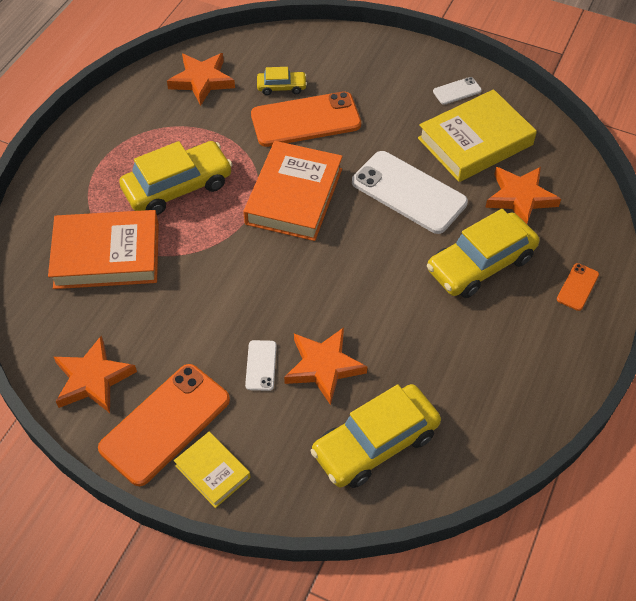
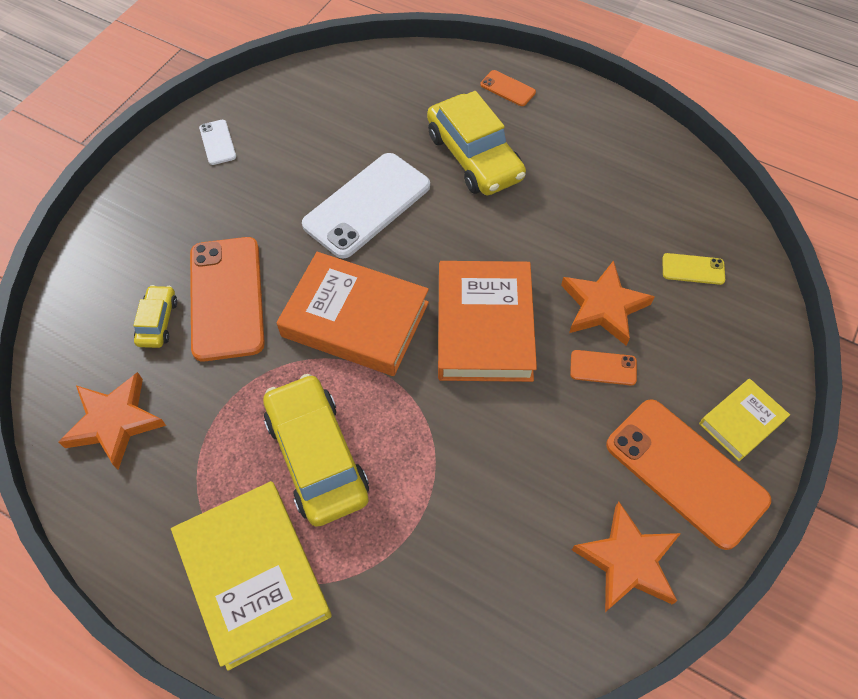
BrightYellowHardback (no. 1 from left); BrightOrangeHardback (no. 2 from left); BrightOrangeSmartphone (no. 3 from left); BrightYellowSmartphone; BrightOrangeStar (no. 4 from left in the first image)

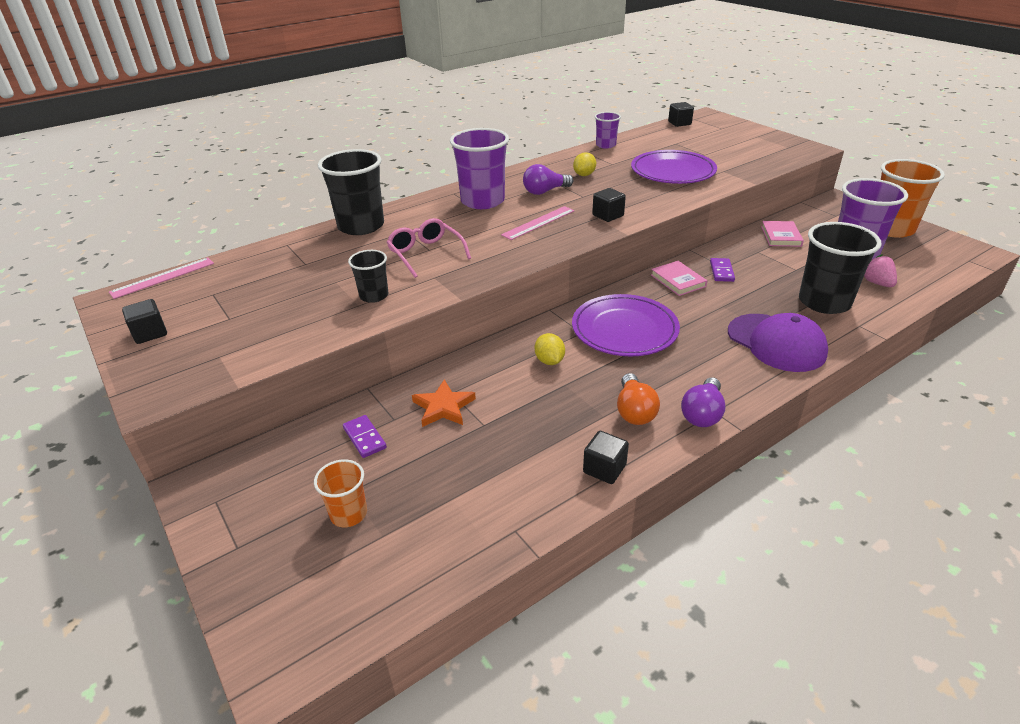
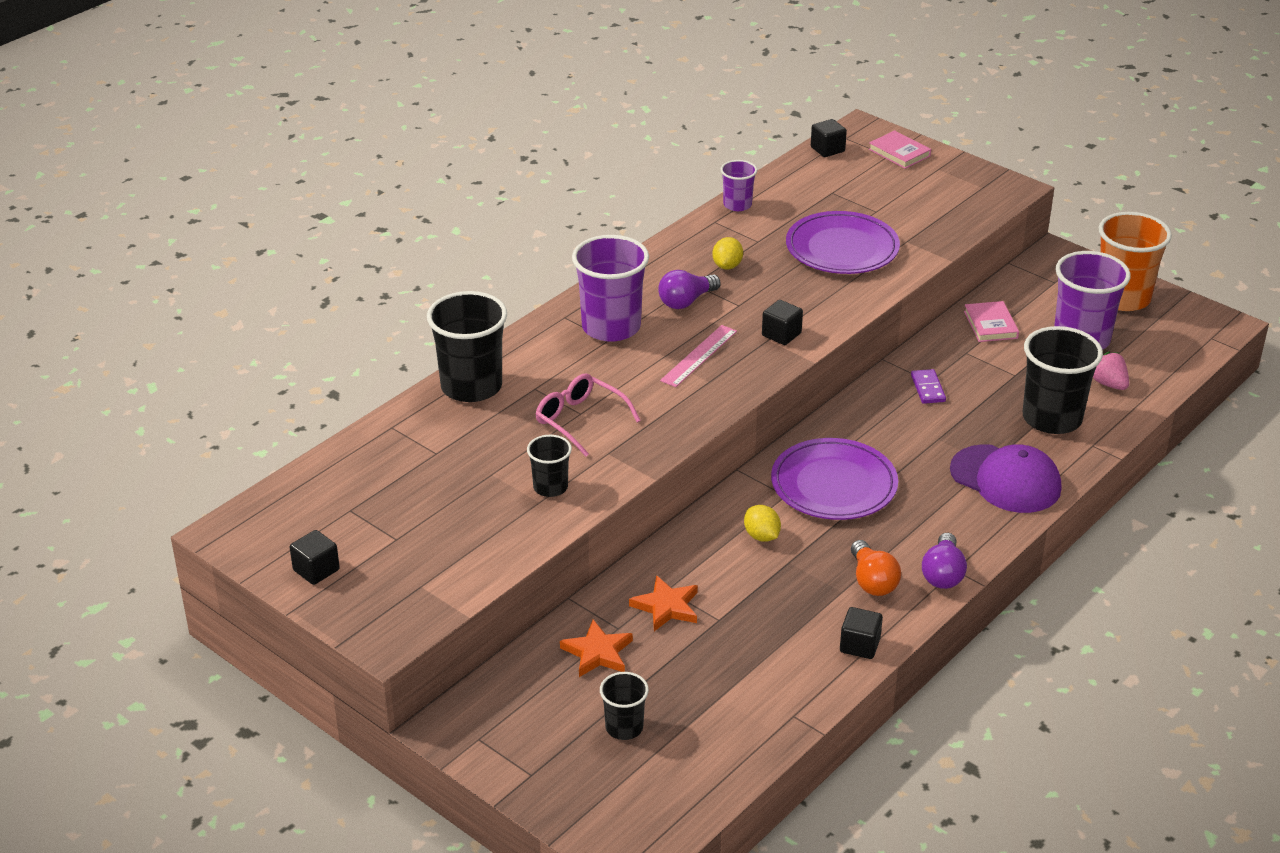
BrightOrangeStar (no. 1 from left); JetBlackTumbler (no. 3 from left); PinkHardback (no. 1 from left); PinkStraightedge (no. 1 from left in the first image)

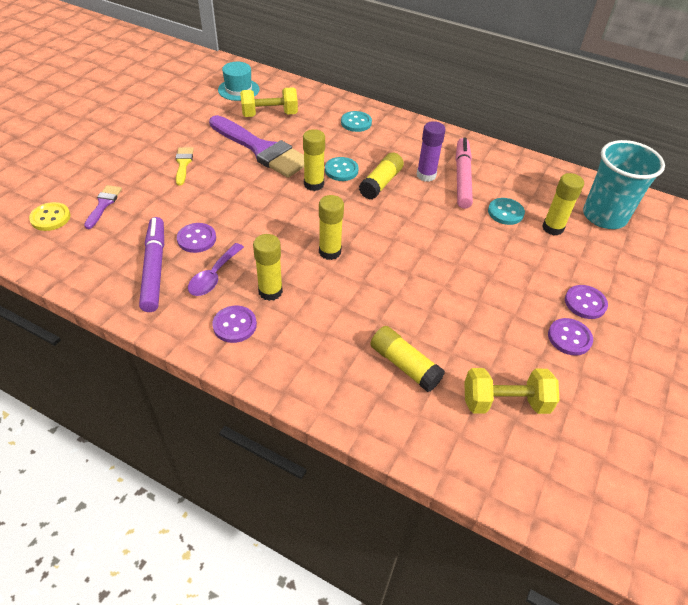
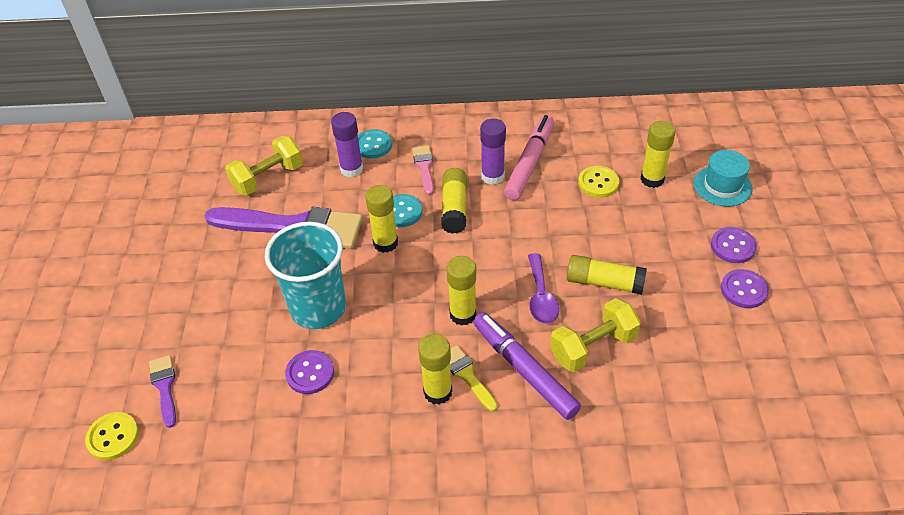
TurquoiseTumbler; RoyalPurpleGlueStick (no. 1 from left); PinkBrush; BrightYellowBrush; RoyalPurpleMarkerPen; PinkMarkerPen; RoyalPurpleSpoon; BrightYellowHandWeight (no. 2 from left); BrightYellowGlueStick (no. 5 from left); BrightYellowShirtButton (no. 2 from left); TurquoiseTallHat; RoyalPurpleShirtButton (no. 2 from left in the first image)

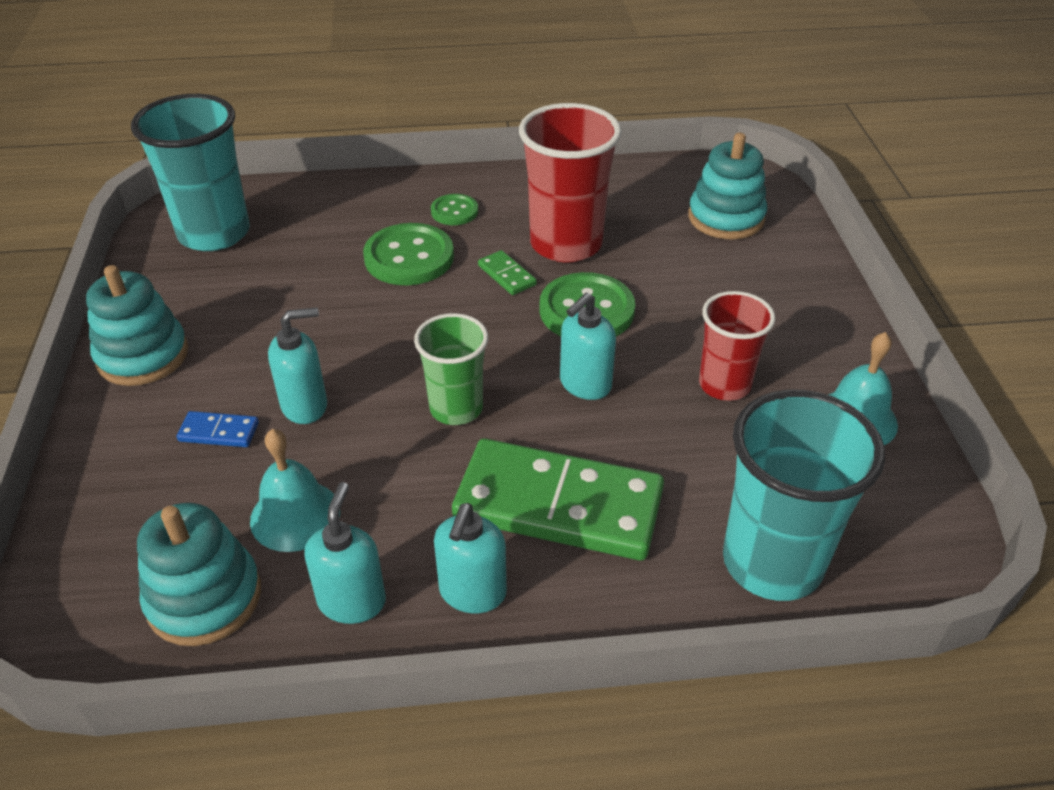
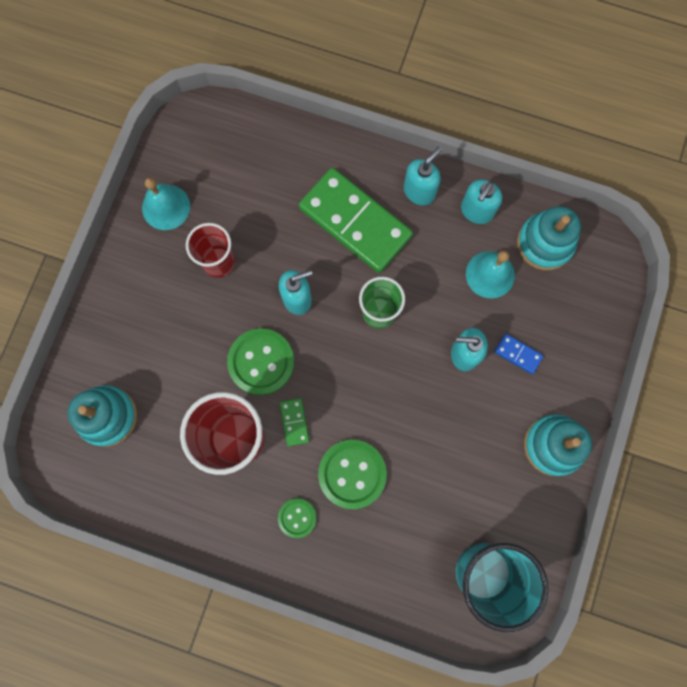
TurquoiseTumbler (no. 2 from left in the first image)

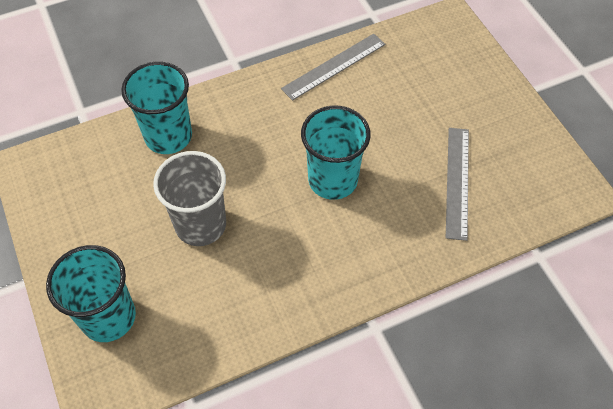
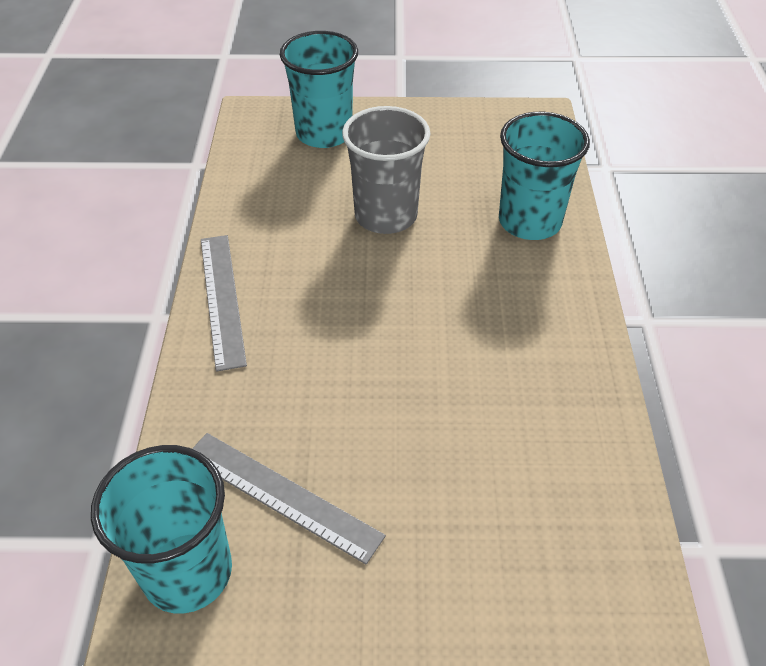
TurquoiseTumbler (no. 1 from left); GrayStraightedge (no. 1 from left)

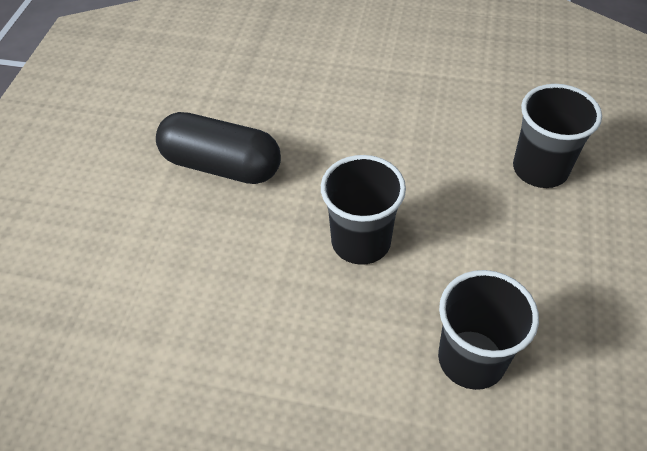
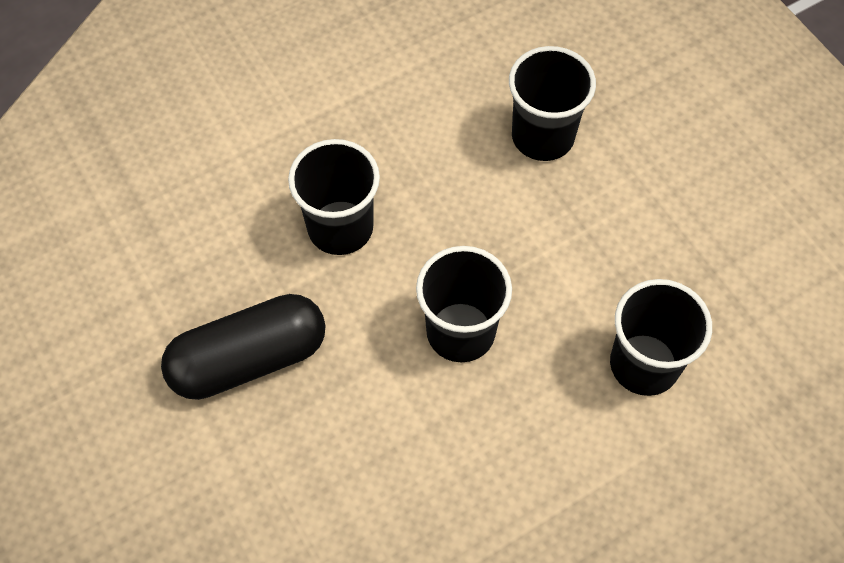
JetBlackTumbler (no. 1 from left)

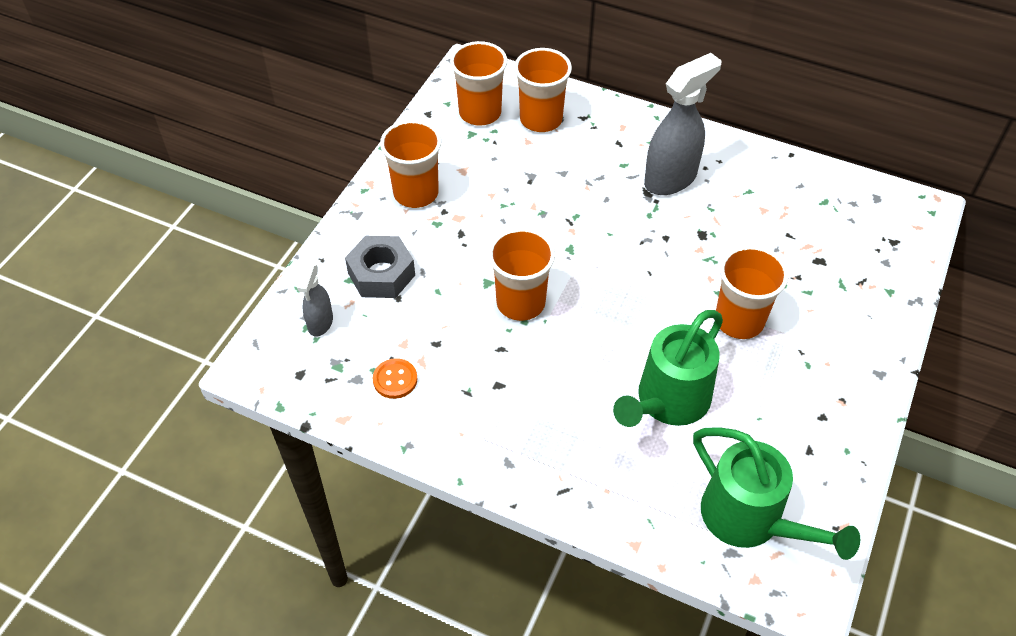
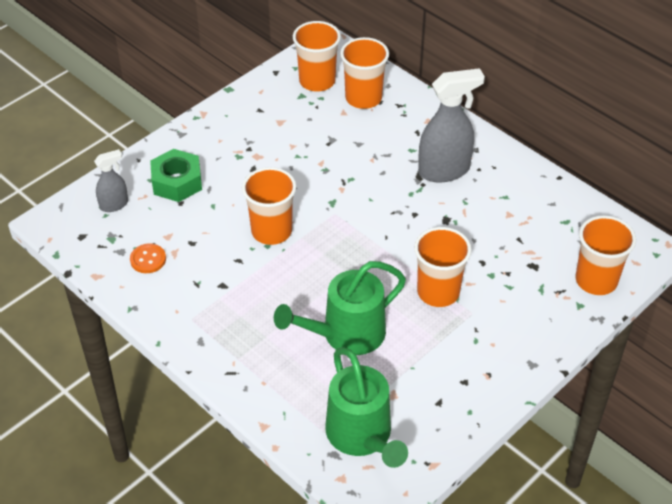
GraySprayCleaner (no. 1 from left); LeafGreenHexagonNut; BrightOrangeTumbler (no. 5 from left)

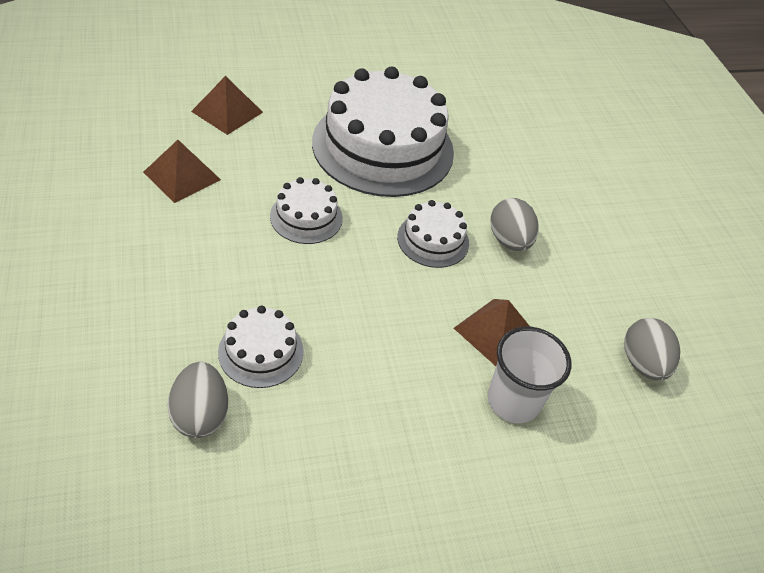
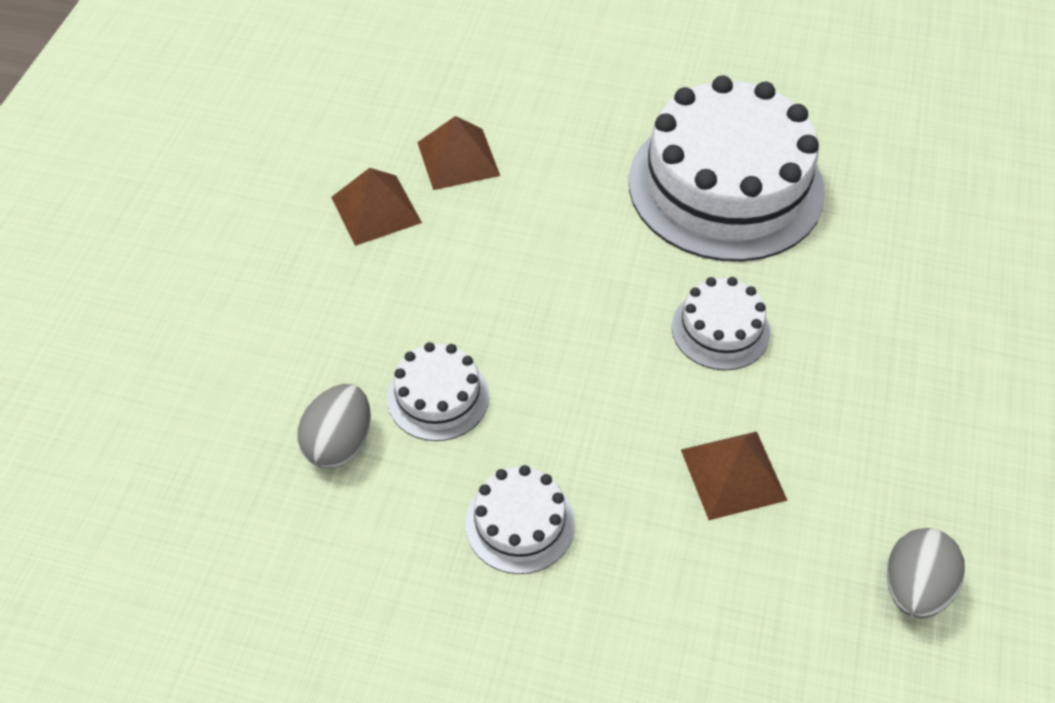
RussetPyramidShape (no. 1 from left); PureWhiteCake (no. 2 from left); PureWhiteTumbler; GrayEgg (no. 2 from left in the first image)

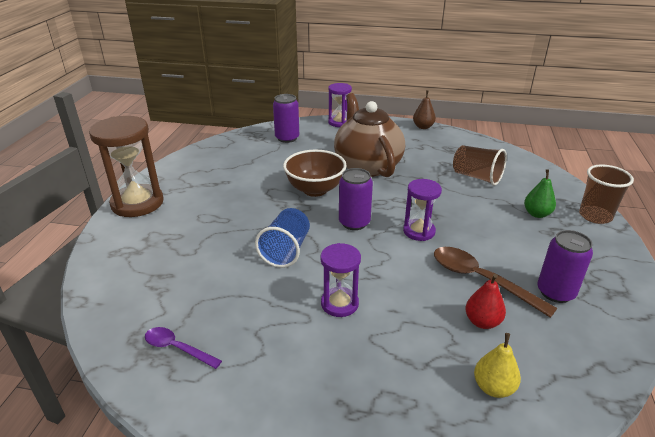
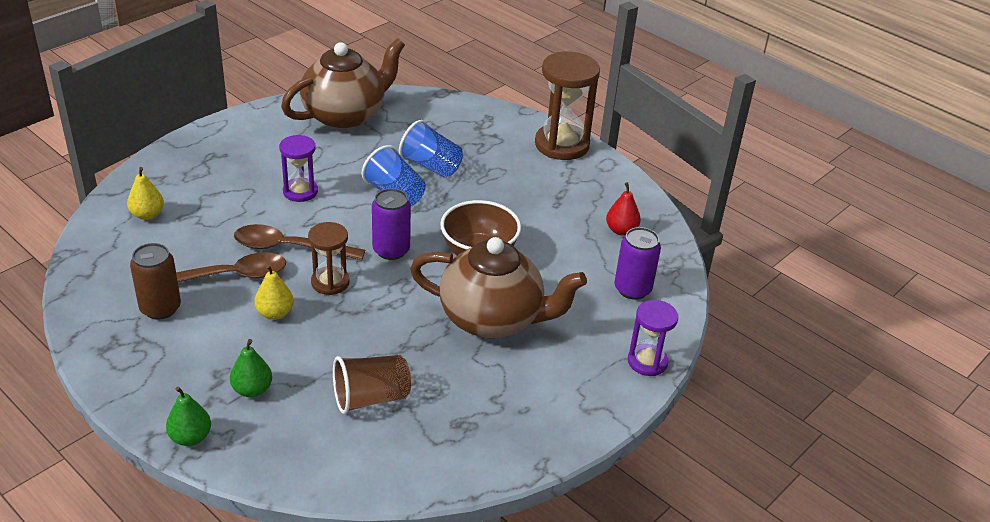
RussetCan; LeafGreenPear (no. 1 from left); RussetSpoon (no. 2 from left); BrightYellowPear (no. 2 from left); RussetTeapot (no. 1 from left); RussetSandTimer (no. 1 from left); CobaltTumbler (no. 2 from left); ScarletPear; RussetPear

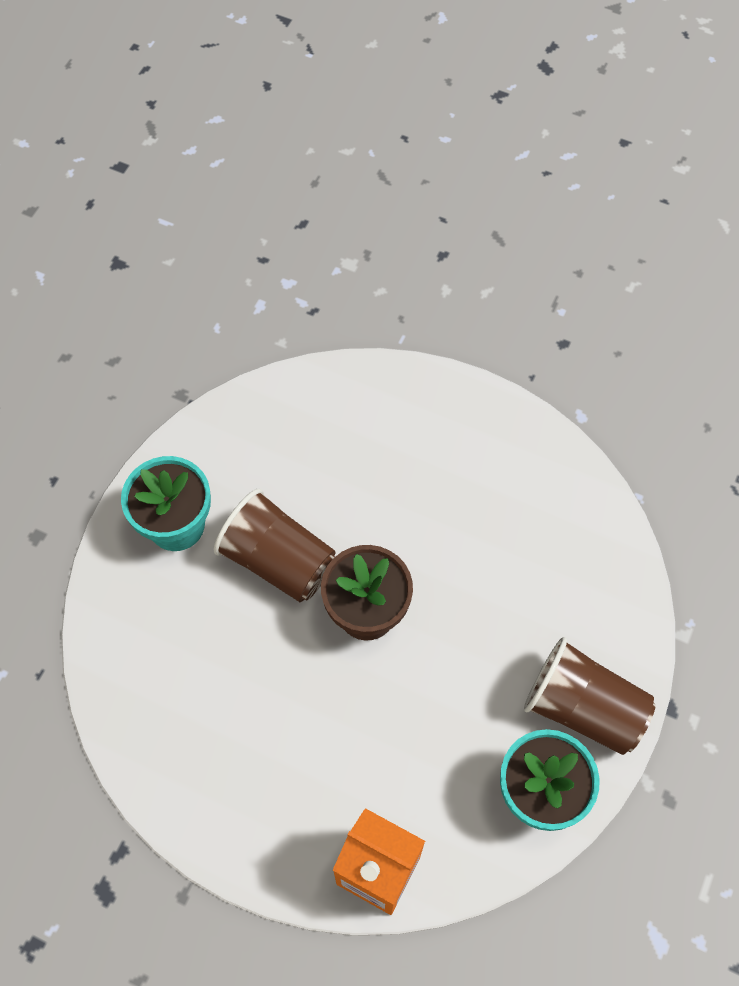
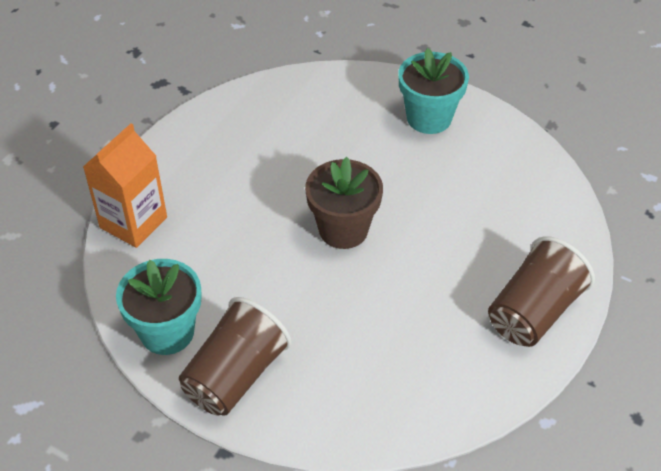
RussetTumbler (no. 2 from left)

